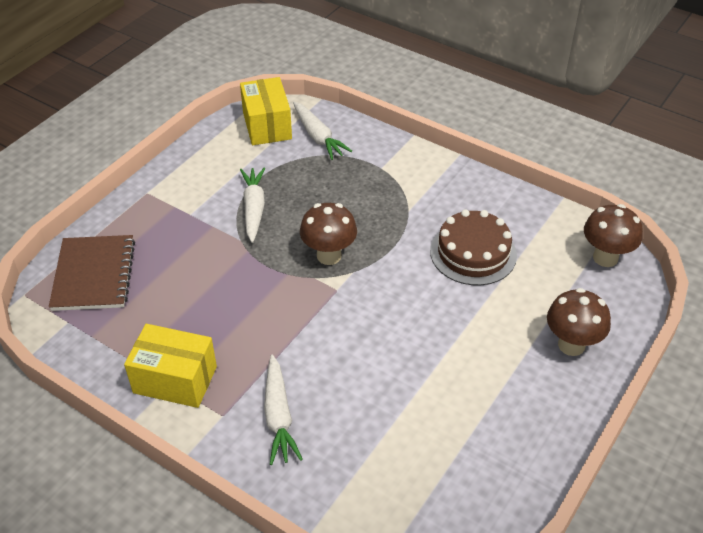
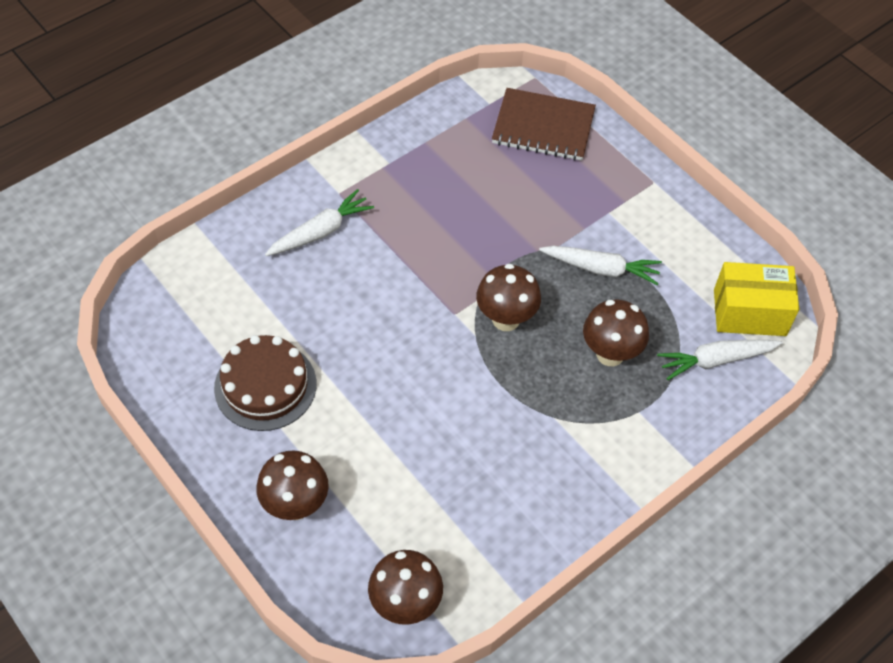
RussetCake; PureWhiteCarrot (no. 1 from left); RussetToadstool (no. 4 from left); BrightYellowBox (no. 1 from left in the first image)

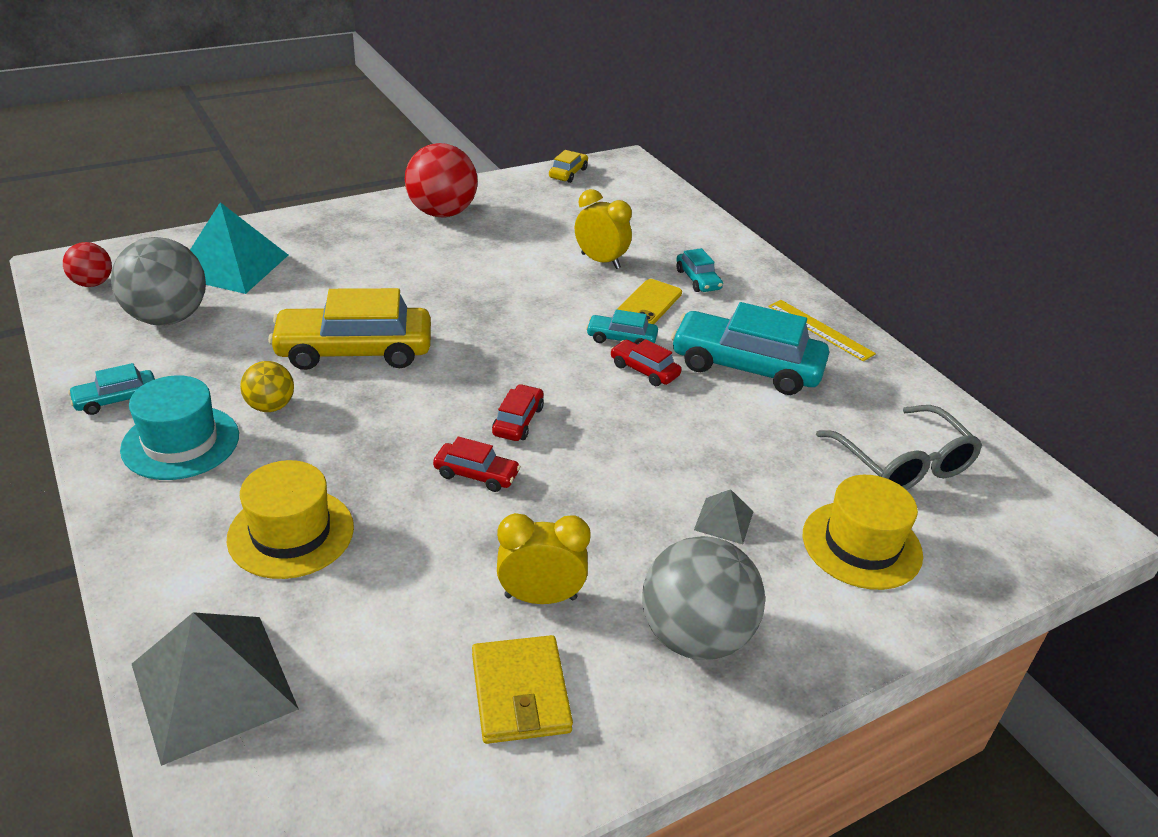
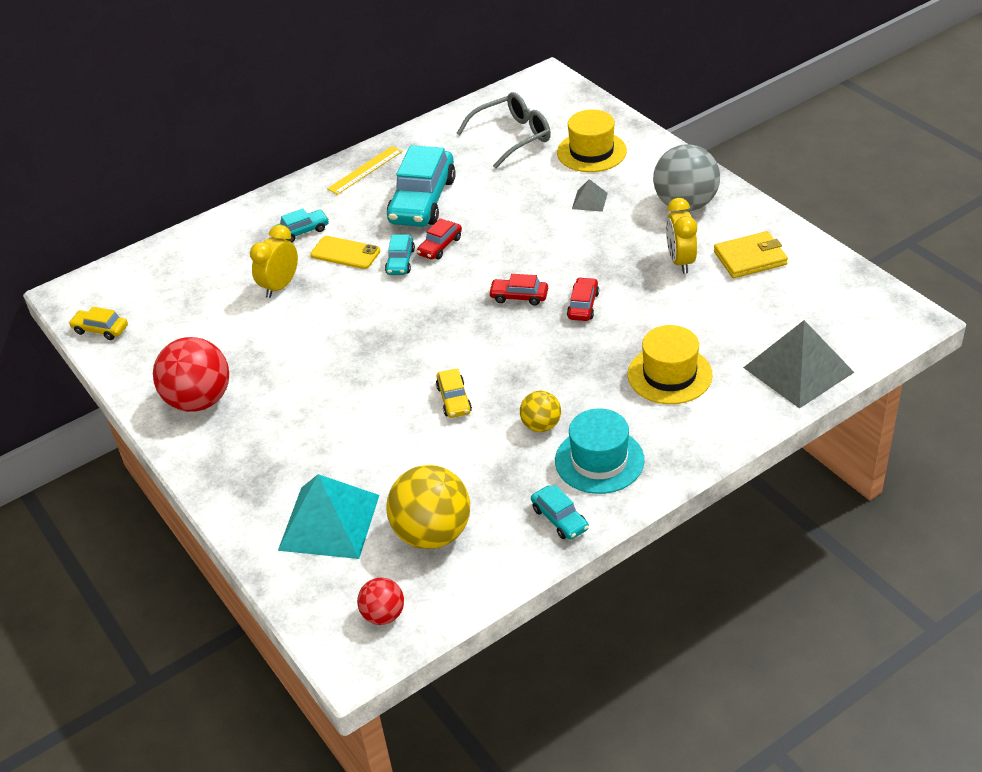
BrightYellowBall (no. 1 from left); BrightYellowAutomobile (no. 2 from left)

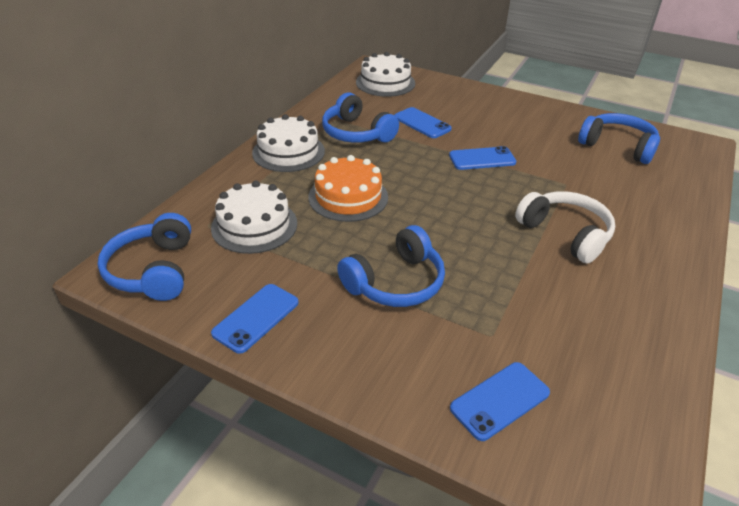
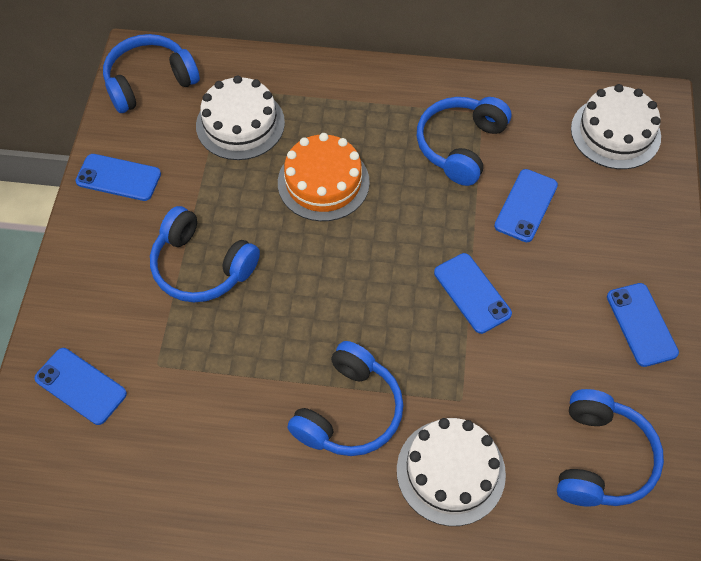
CobaltOverEarHeadphones (no. 3 from left); PureWhiteCake (no. 2 from left); CobaltSmartphone (no. 5 from left)

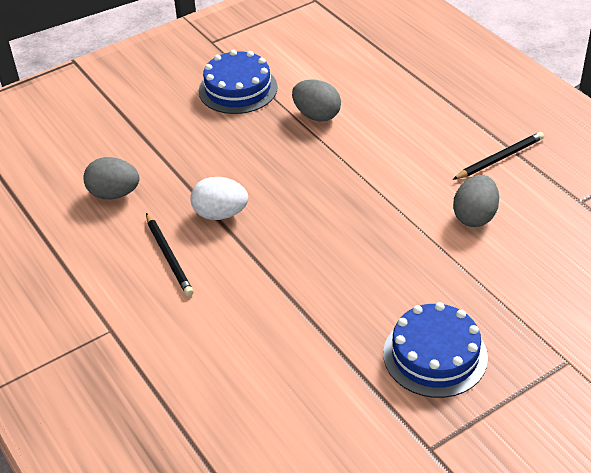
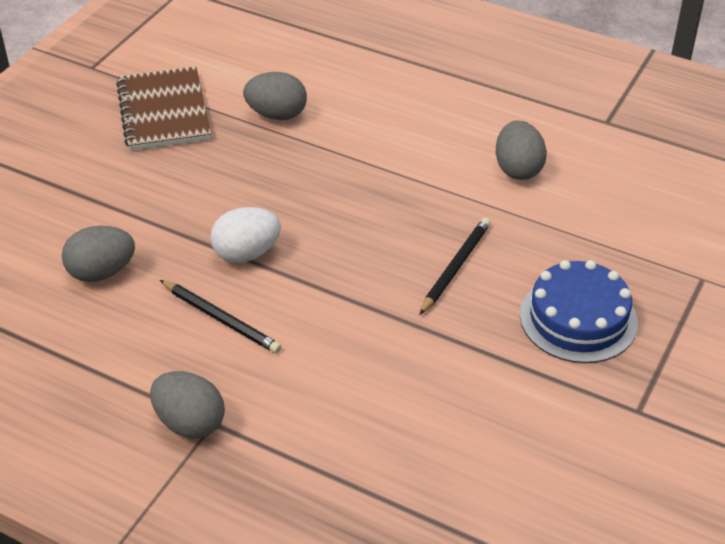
RussetNotepad; GrayEgg (no. 2 from left); JetBlackPencil (no. 2 from left)

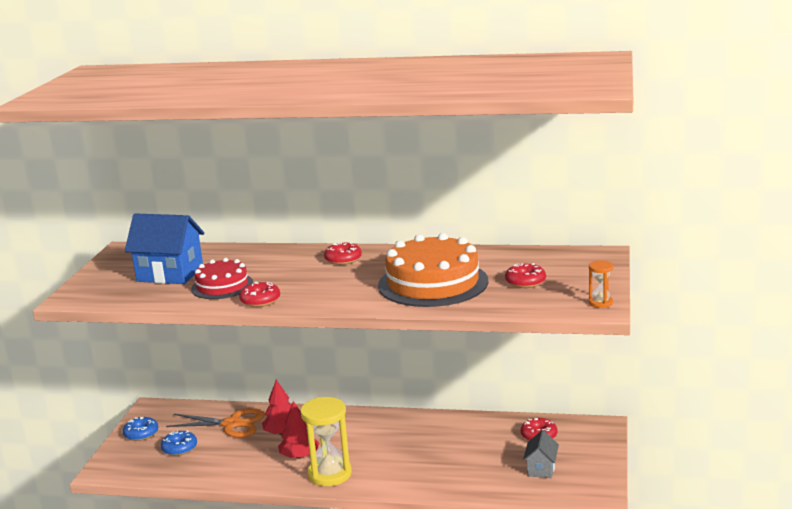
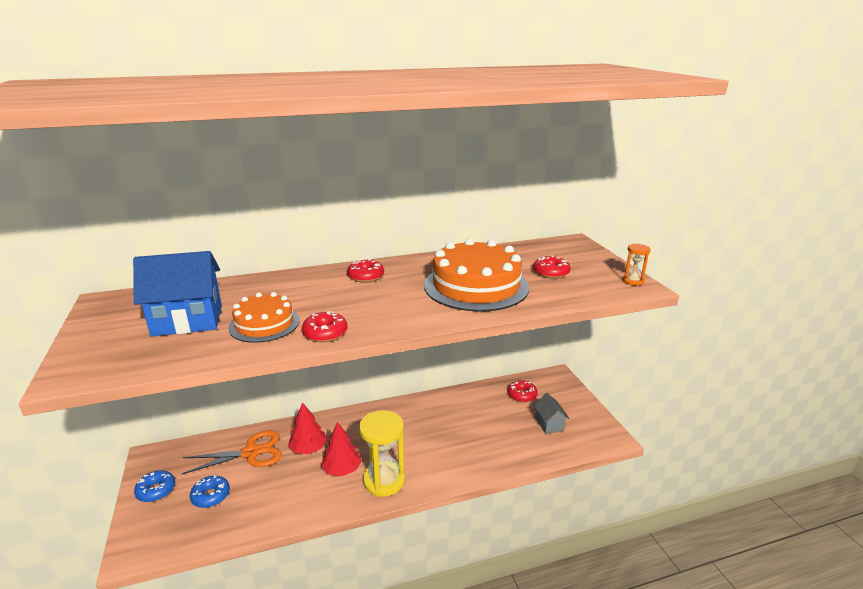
BrightOrangeCake (no. 1 from left)

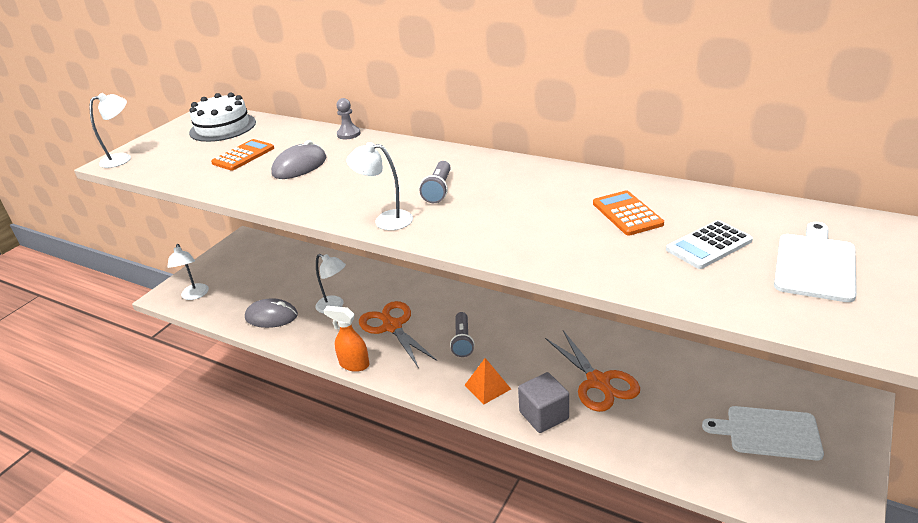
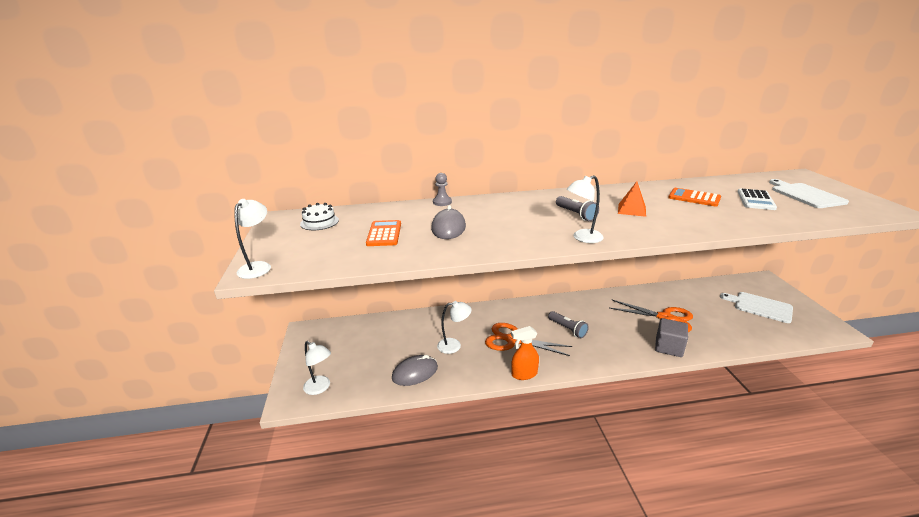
PureWhiteCake; BrightOrangePyramidShape; PureWhiteCuttingBoard (no. 1 from left)

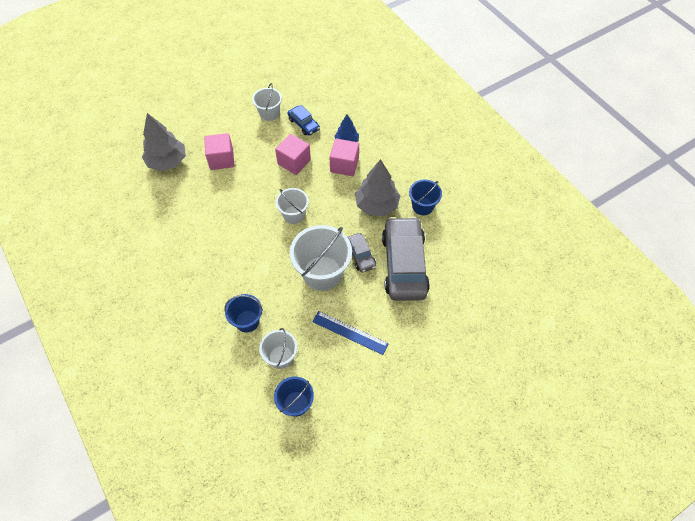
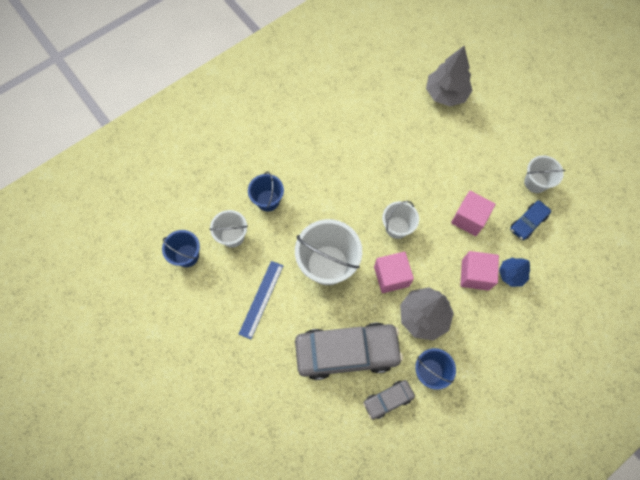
GrayAutomobile (no. 2 from left); PinkCube (no. 1 from left)

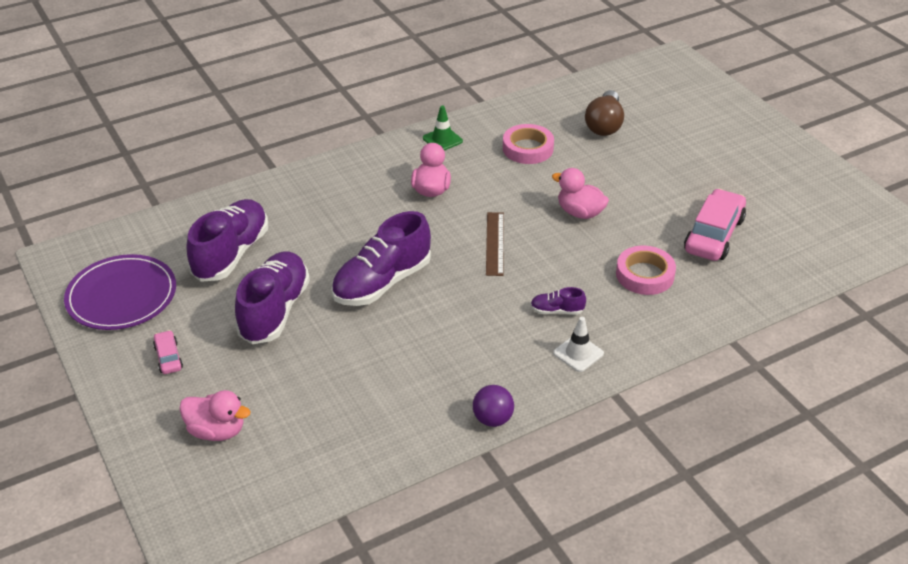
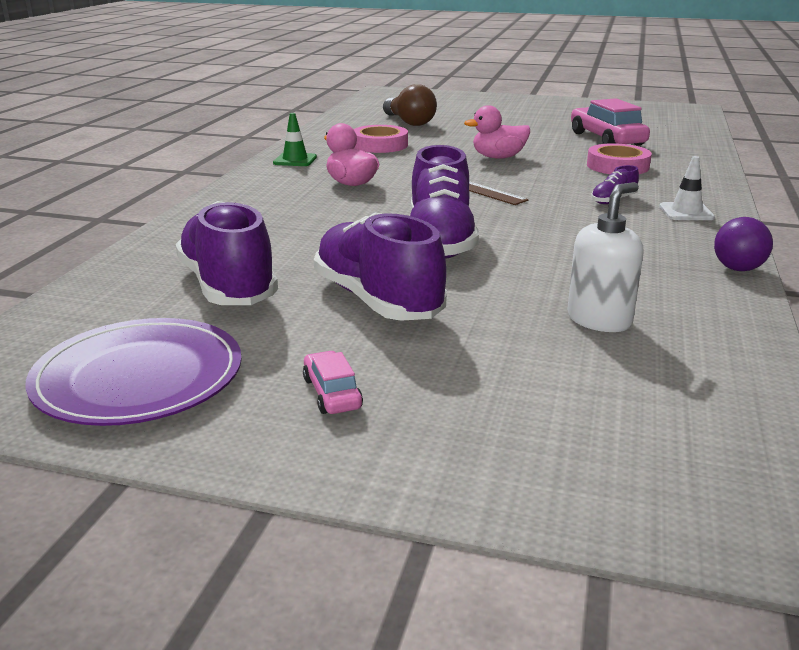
PinkAutomobile (no. 1 from left); PureWhitePumpBottle; PinkDuck (no. 1 from left in the first image)

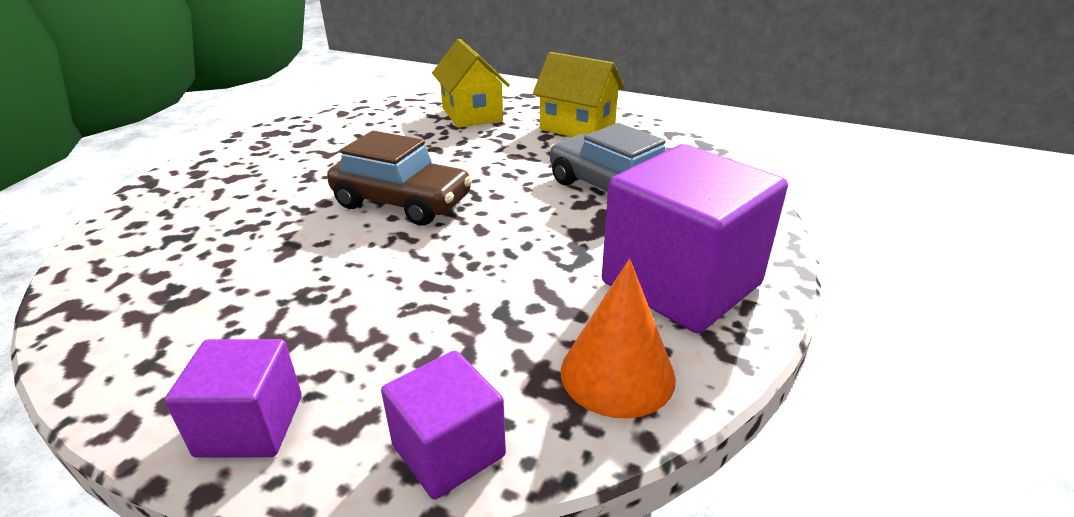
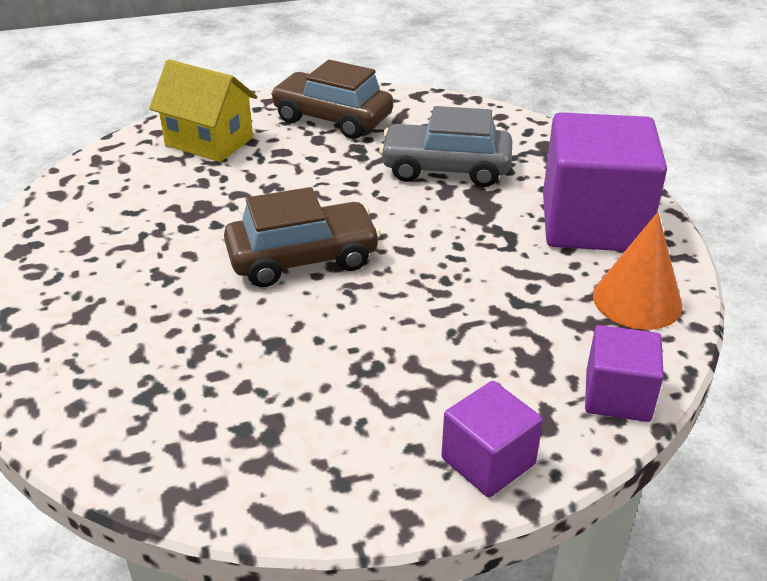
RussetAutomobile (no. 2 from left)

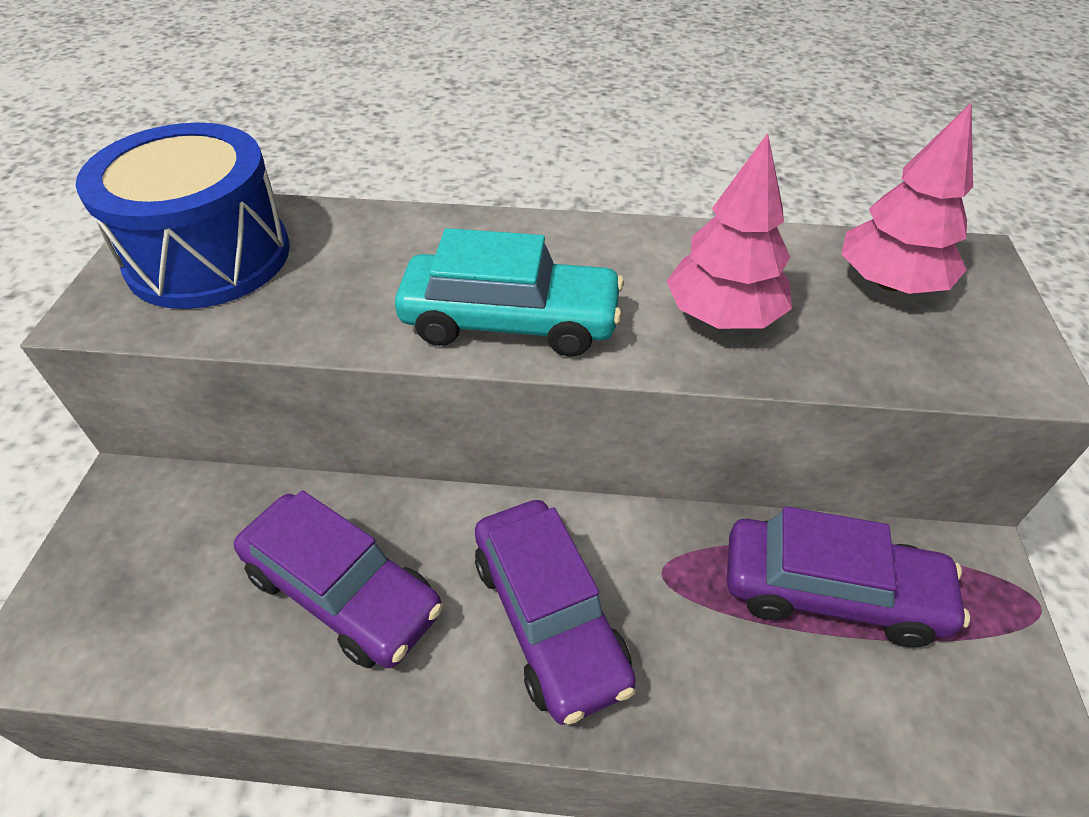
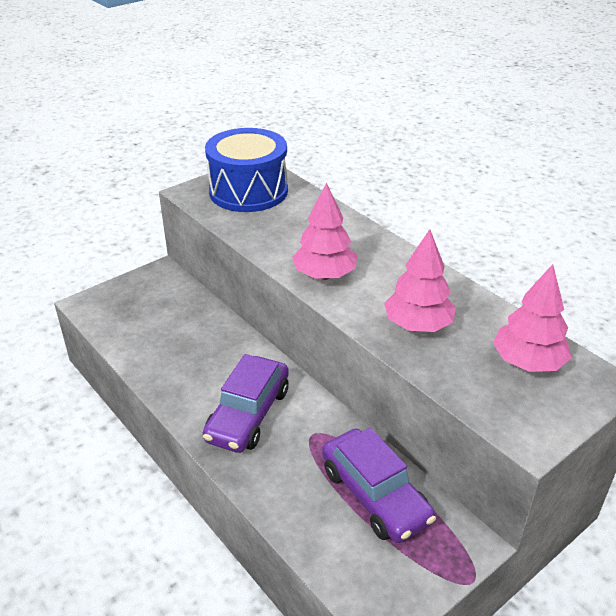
PinkToyTree (no. 1 from left); RoyalPurpleAutomobile (no. 1 from left in the first image)

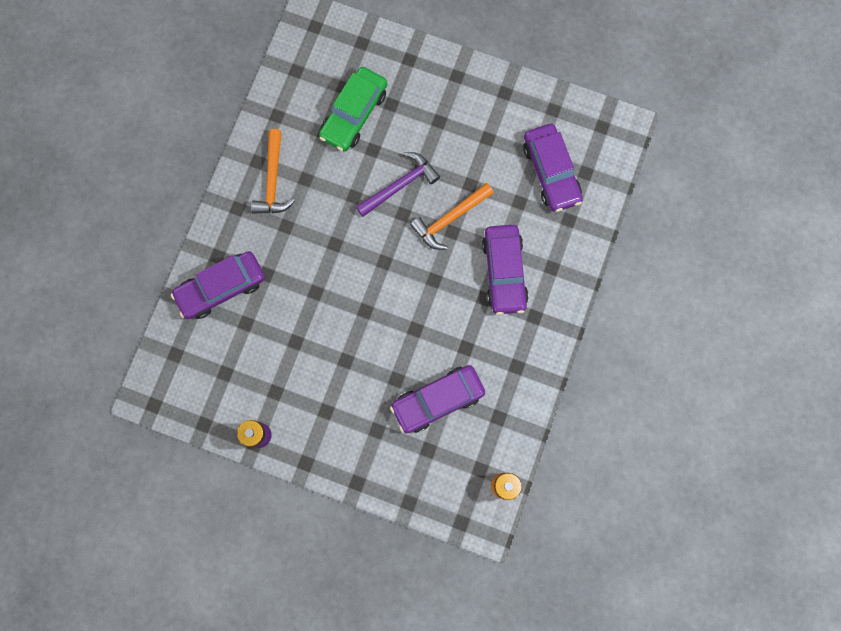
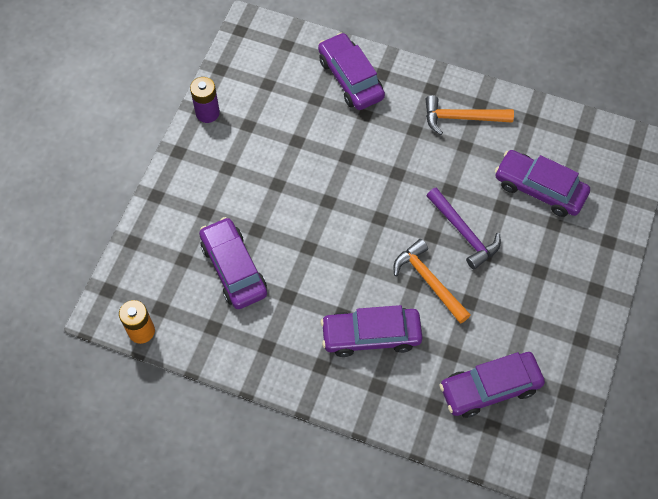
RoyalPurpleAutomobile (no. 5 from left)

